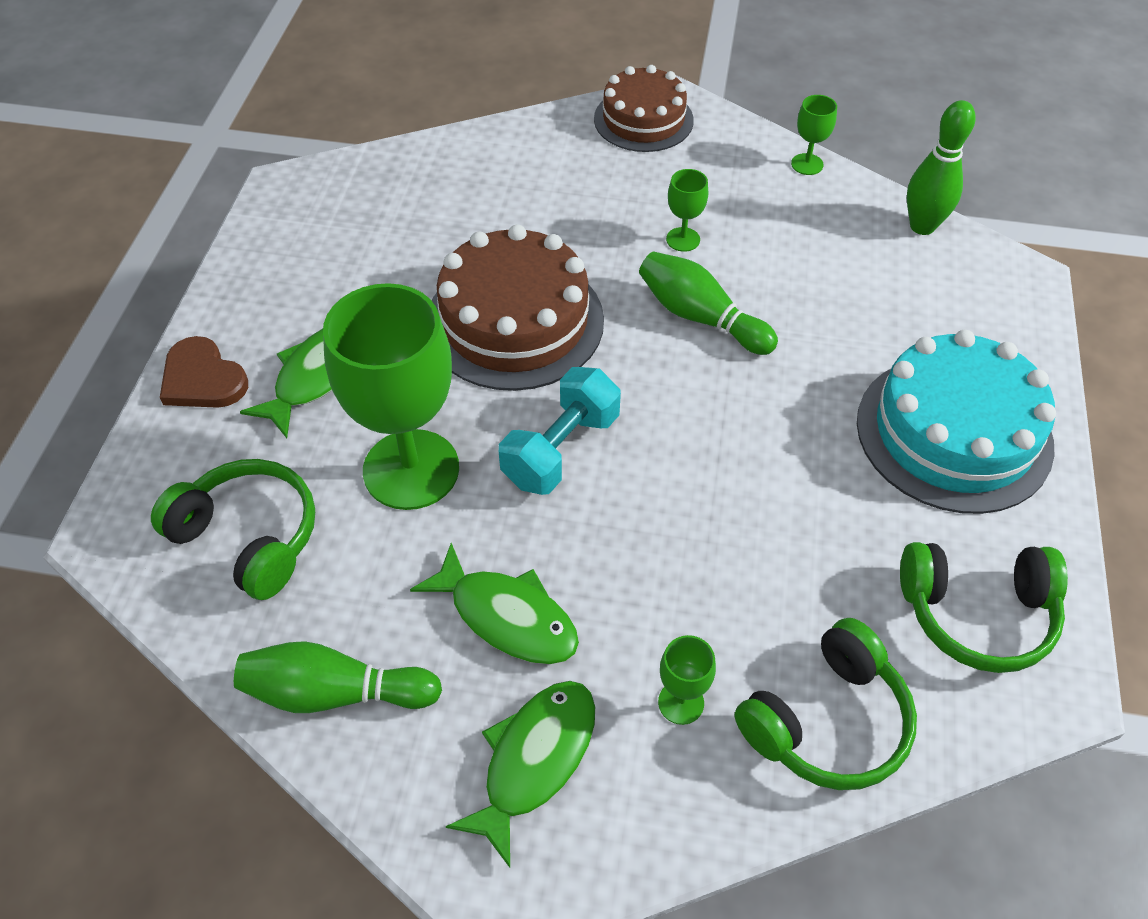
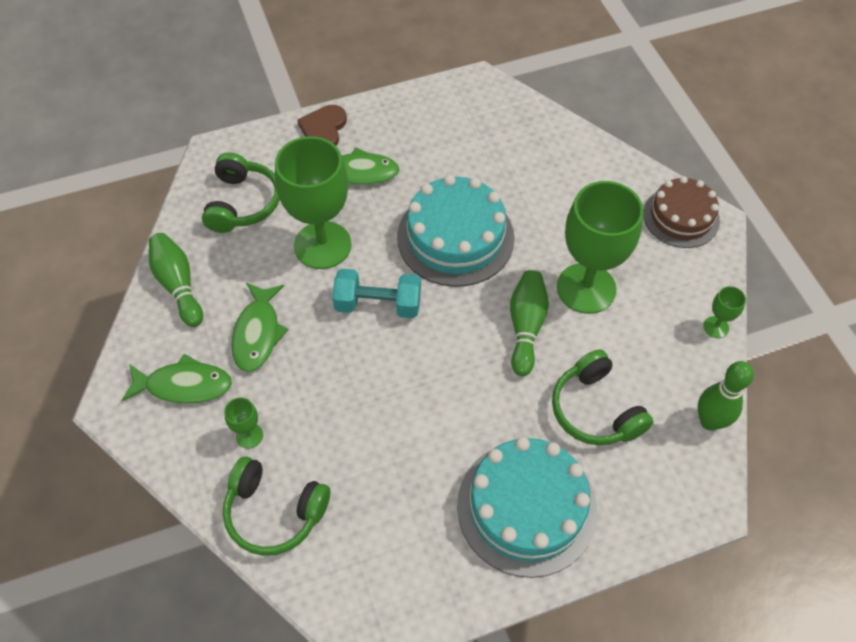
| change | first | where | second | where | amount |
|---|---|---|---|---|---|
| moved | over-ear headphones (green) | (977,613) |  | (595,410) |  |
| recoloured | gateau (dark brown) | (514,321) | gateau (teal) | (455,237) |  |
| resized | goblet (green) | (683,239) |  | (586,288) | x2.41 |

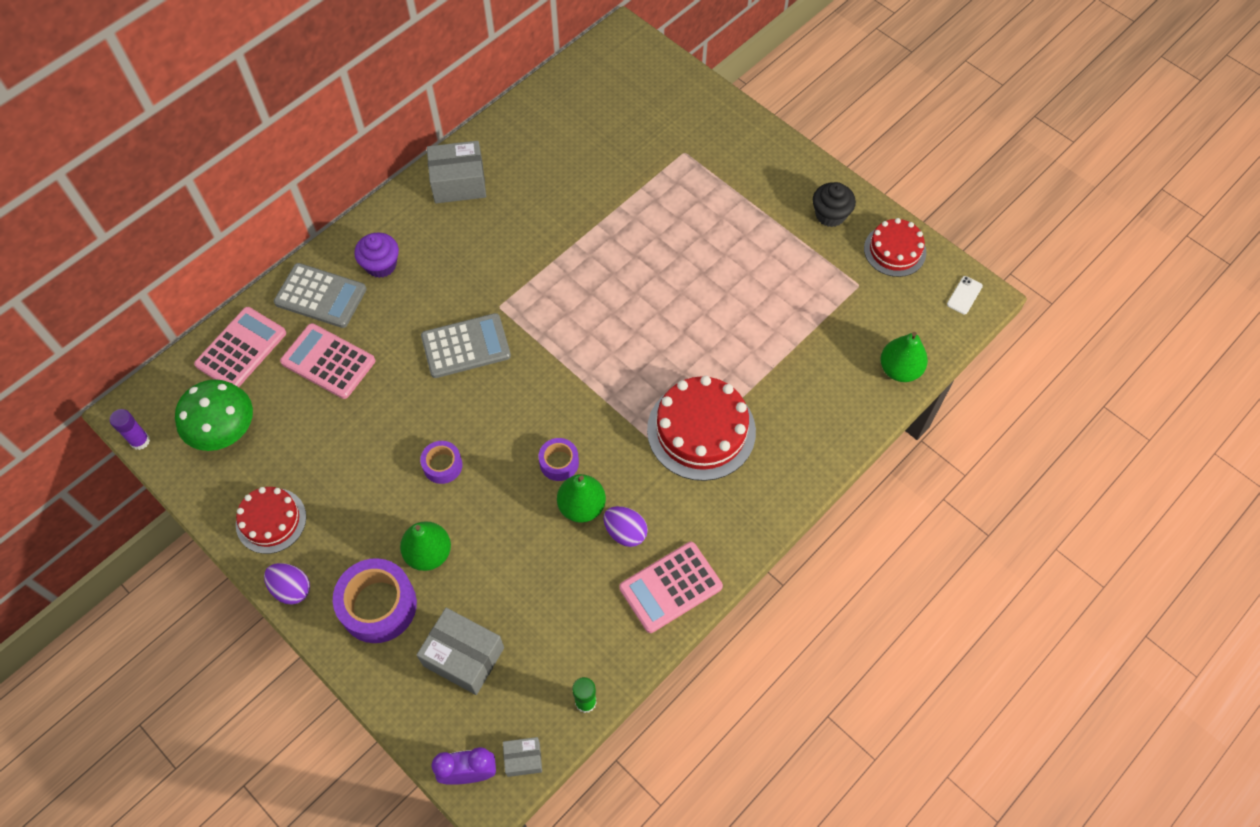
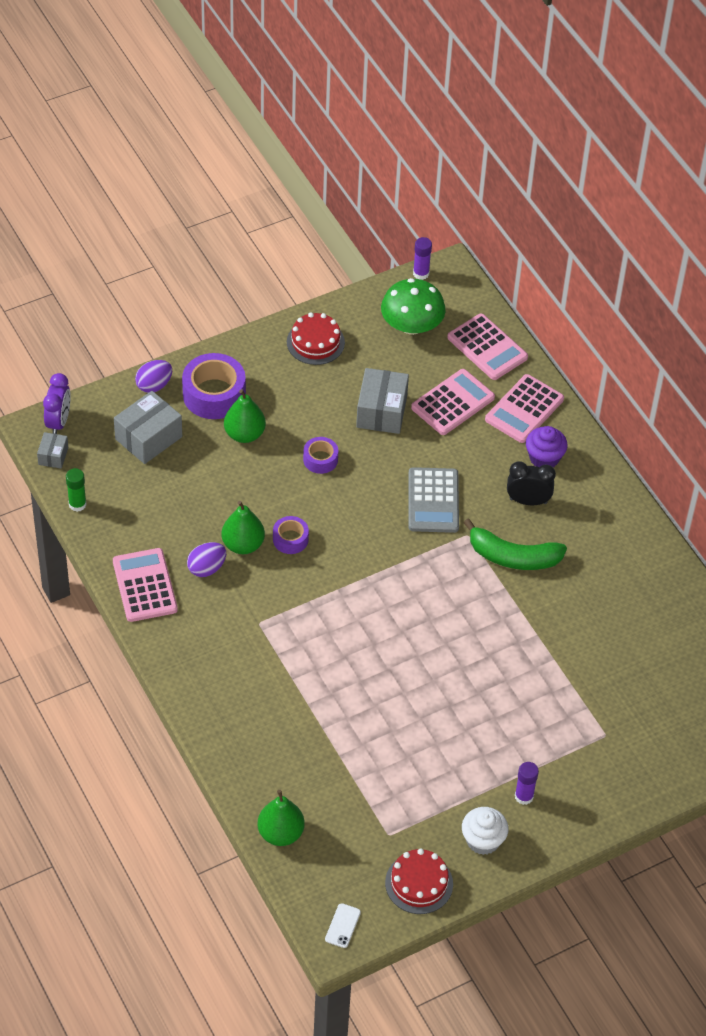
| change | first | where | second | where | amount |
|---|---|---|---|---|---|
| removed | gateau (red) | (701,430) |  |  |  |
| added |  |  | toy banana (green) | (513,557) |  |
| added |  |  | clock (ebony) | (528,501) |  |
| added |  |  | glue stick (violet) | (524,796) |  |
| moved | egg shape (violet) | (291,589) |  | (154,385) |  |
| moved | parcel (grey) | (459,183) |  | (382,411) |  |
| recoloured | adding machine (grey) | (321,296) | adding machine (rose-pink) | (524,409) |  |
| recoloured | fairy cake (ebony) | (830,215) | fairy cake (white) | (483,840) |  |
| turned | smartphone (white) | (964,295) |  | (342,926) | 60 degrees clockwise |

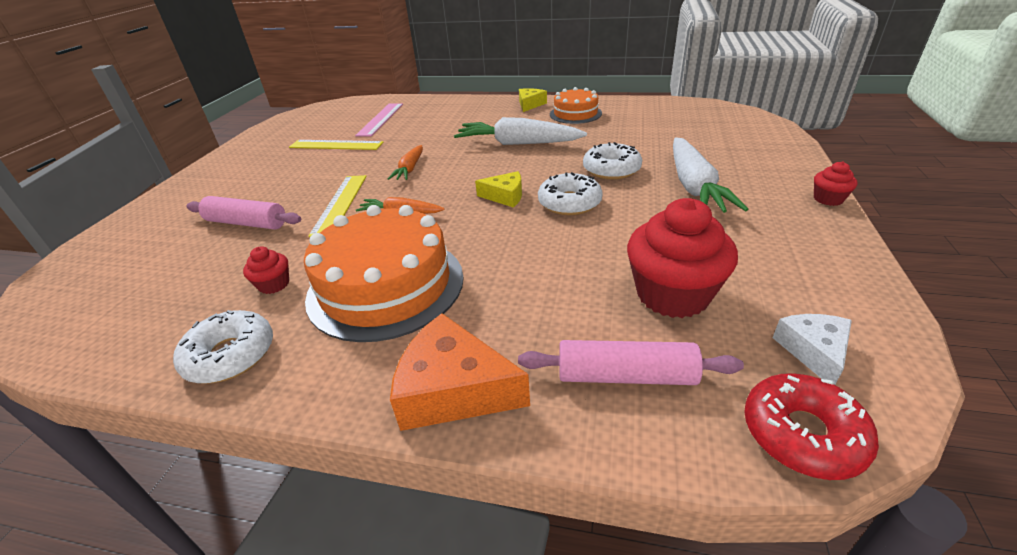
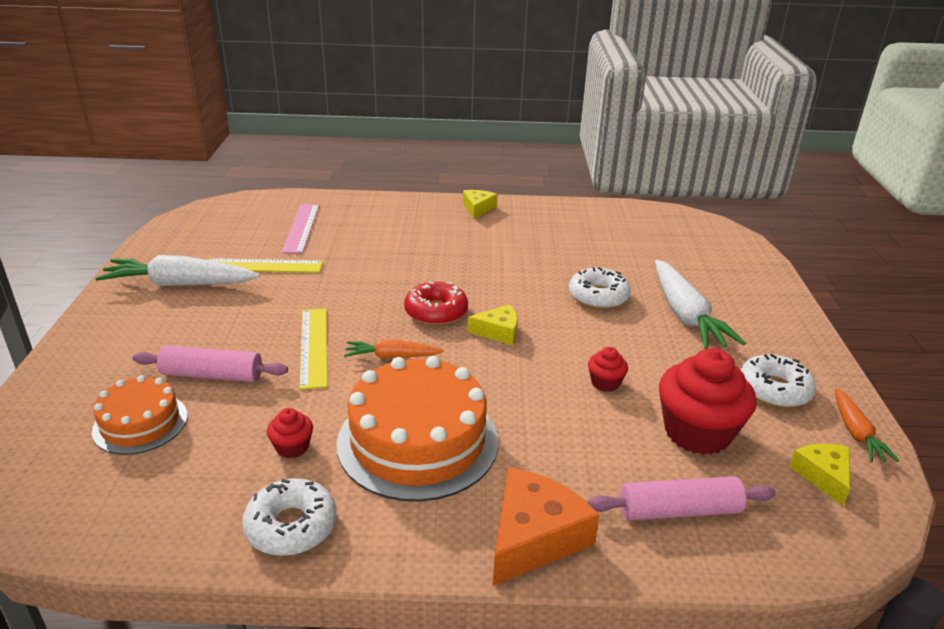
| change | first | where | second | where | amount |
|---|---|---|---|---|---|
| moved | root vegetable (orange) | (409,169) |  | (856,433) |  |
| moved | root vegetable (white) | (517,143) |  | (179,284) |  |
| moved | donut (white) | (569,203) |  | (774,389) |  |
| moved | gateau (orange) | (575,114) |  | (140,423) |  |
| moved | donut (red) | (802,434) |  | (436,312) |  |
| moved | fairy cake (red) | (828,199) |  | (605,383) |  |
| recoloured | cheese (white) | (813,351) | cheese (golden) | (823,476) |  |
| turned | cheese (orange) | (454,389) |  | (534,537) | 120 degrees clockwise |

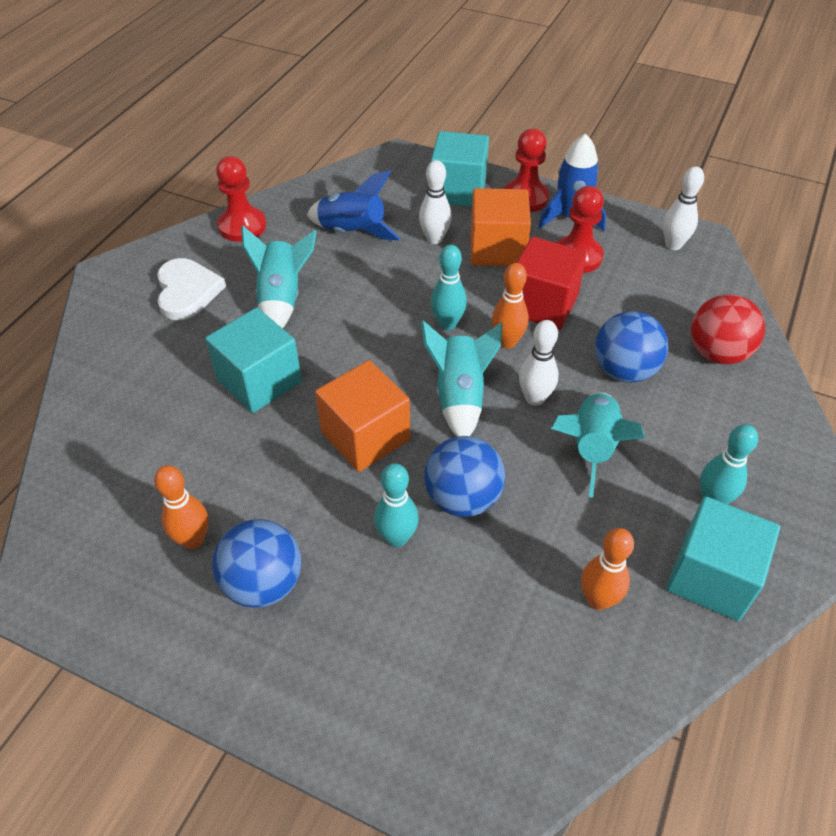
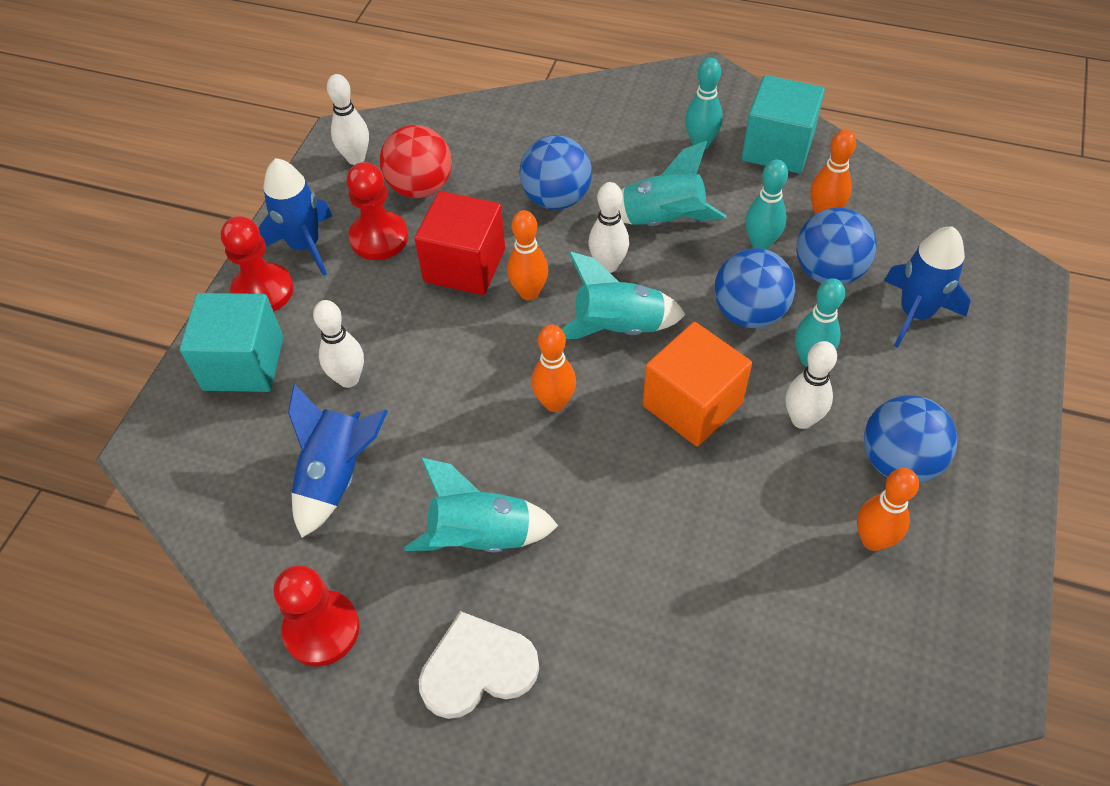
| change | first | where | second | where | amount |
|---|---|---|---|---|---|
| removed | block (teal) | (259,381) |  |  |  |
| removed | block (orange) | (497,249) |  |  |  |
| added |  |  | tenpin (orange) | (554,403) |  |
| added |  |  | tenpin (white) | (802,419) |  |
| added |  |  | ball (blue) | (828,272) |  |
| added |  |  | spaceship (blue) | (915,313) |  |
| moved | tenpin (teal) | (447,324) |  | (760,244) |  |
| moved | ball (red) | (717,353) |  | (420,187) |  |

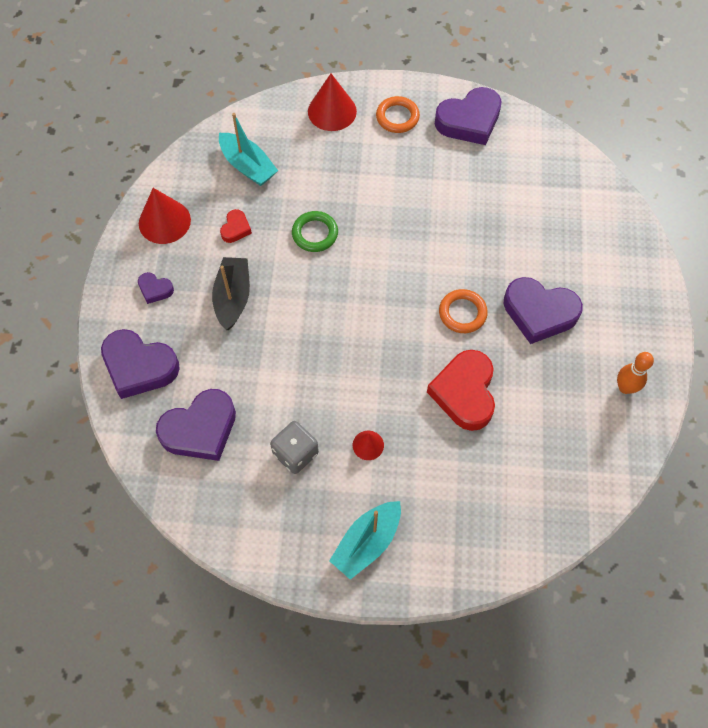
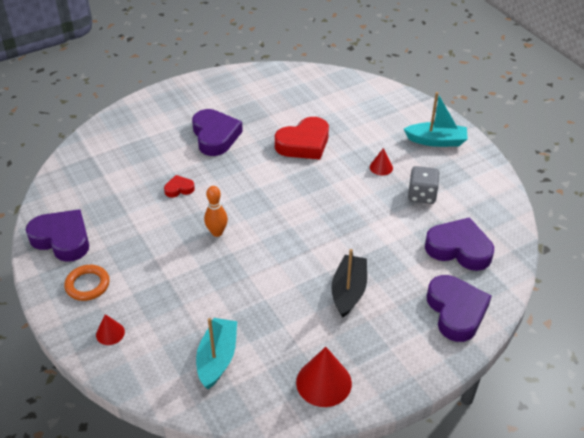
| change | first | where | second | where | amount |
|---|---|---|---|---|---|
| removed | love heart (violet) | (155,289) |  |  |  |
| removed | ring (green) | (315,233) |  |  |  |
| removed | ring (orange) | (462,313) |  |  |  |
| moved | love heart (red) | (236,228) |  | (179,189) |  |
| moved | tenpin (orange) | (625,387) |  | (217,232) |  |
| turned | toy boat (ebony) | (233,297) |  | (348,291) | 135 degrees clockwise |
| resized | cone shape (red) | (332,111) |  | (110,333) | x0.54 |

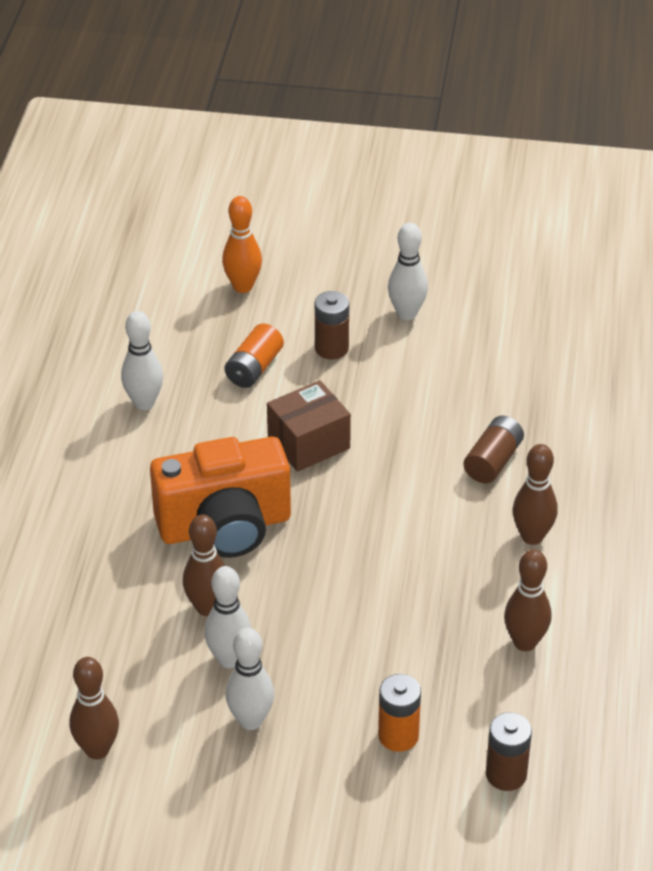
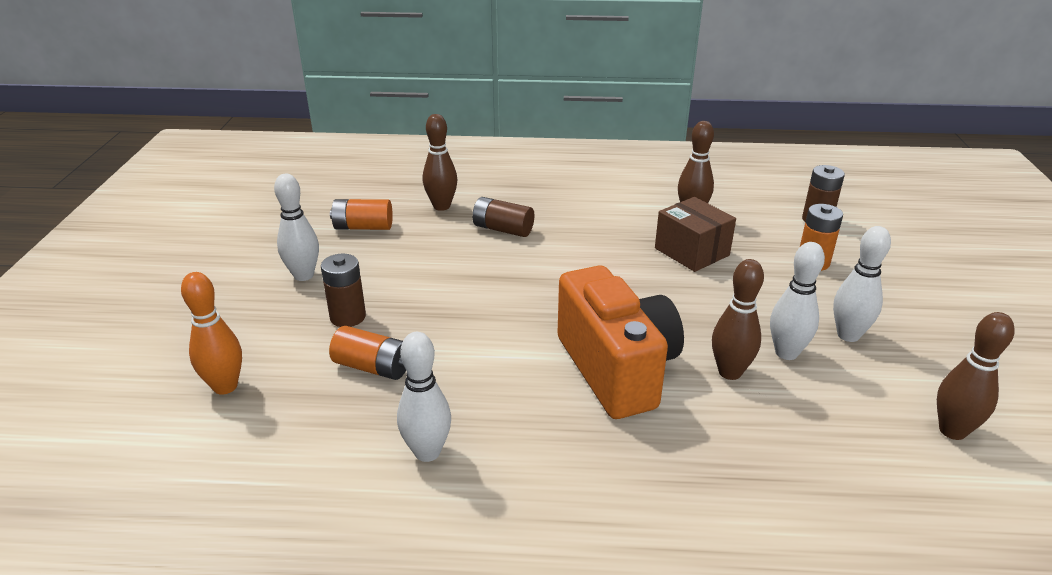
| change | first | where | second | where | amount |
|---|---|---|---|---|---|
| added |  |  | AA battery (orange) | (363,227) |  |
| moved | parcel (dark brown) | (308,443) |  | (691,252) |  |
| moved | tenpin (dark brown) | (532,536) |  | (441,206) |  |

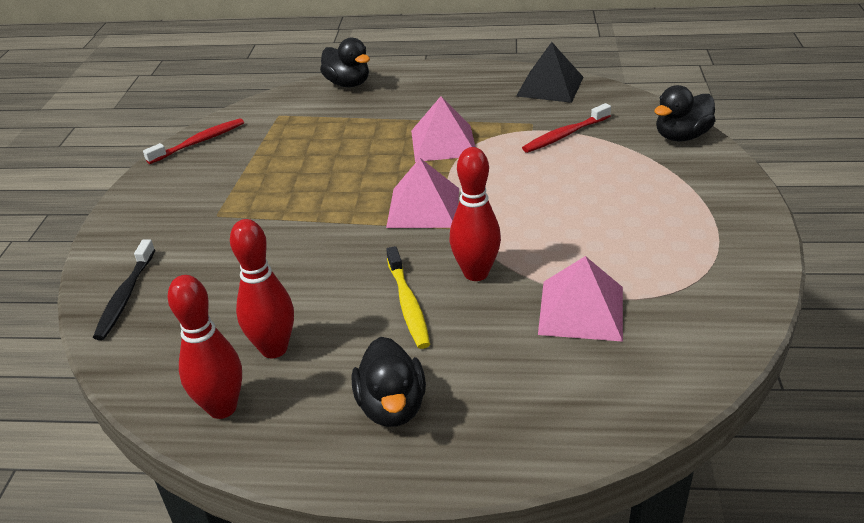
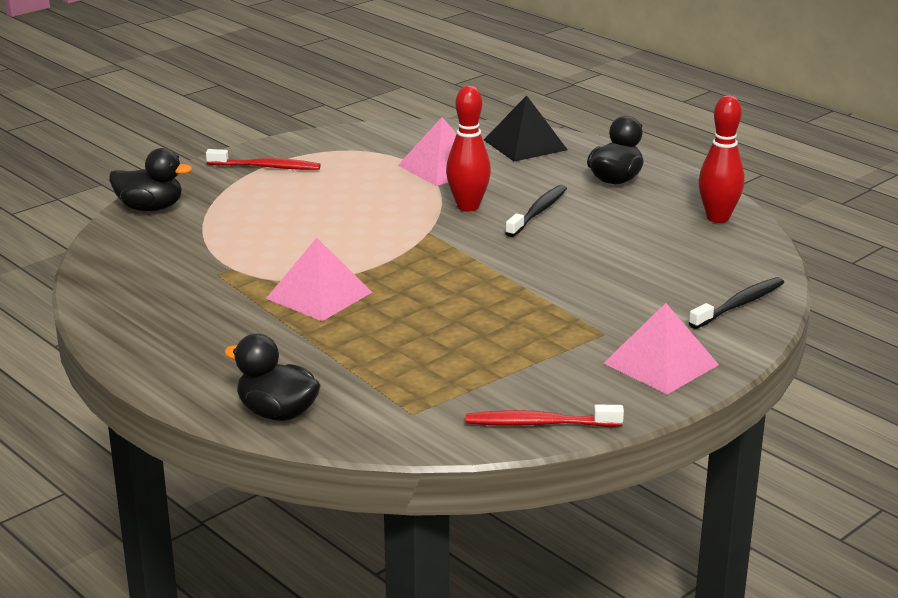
| change | first | where | second | where | amount |
|---|---|---|---|---|---|
| removed | tenpin (red) | (274,349) |  |  |  |
| moved | pyramid shape (rose-pink) | (423,207) |  | (661,364) |  |
| moved | pyramid shape (ebony) | (550,86) |  | (525,145) |  |
| moved | tooth brush (red) | (565,135) |  | (266,167) |  |
| recoloured | tooth brush (golden) | (408,304) | tooth brush (ebony) | (538,212) |  |
| turned | rubber duck (ebony) | (348,84) |  | (277,413) | 60 degrees counterclockwise |

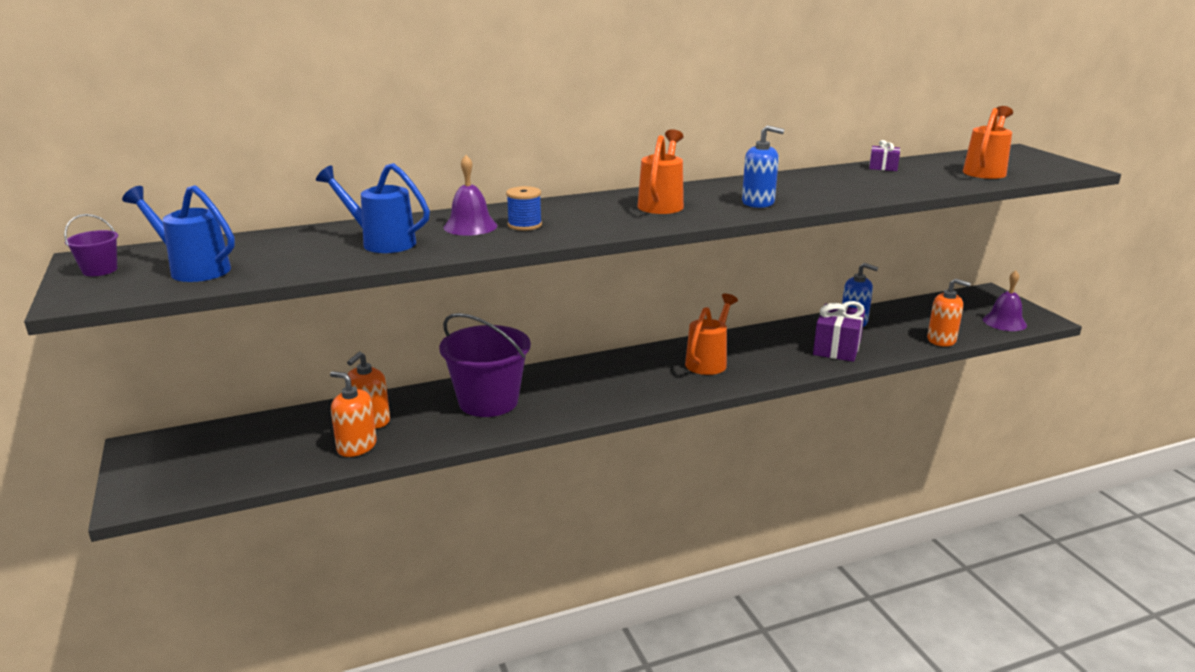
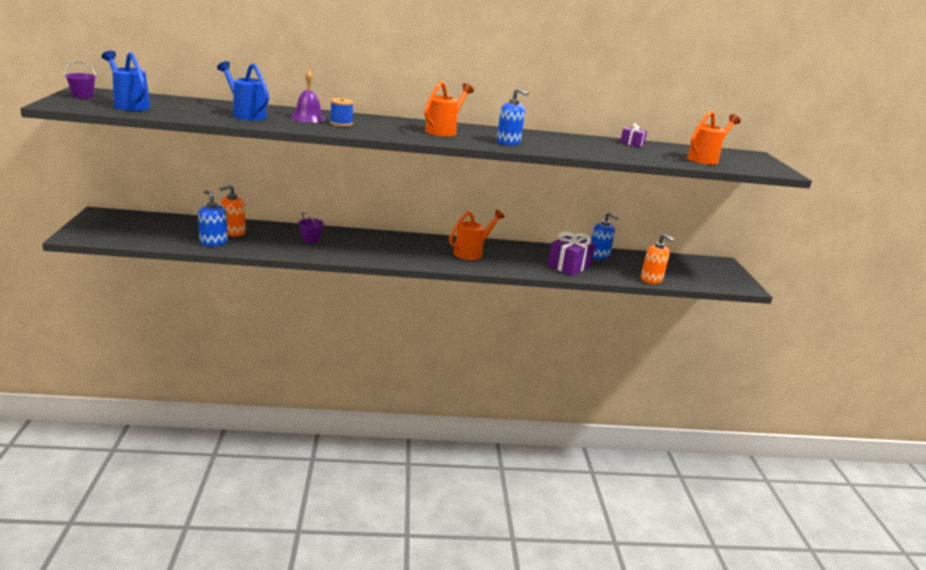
| change | first | where | second | where | amount |
|---|---|---|---|---|---|
| removed | hand bell (violet) | (1004,322) |  |  |  |
| recoloured | soap pump (orange) | (356,446) | soap pump (blue) | (213,242) |  |
| resized | sand bucket (violet) | (488,401) |  | (310,239) | x0.43 |

